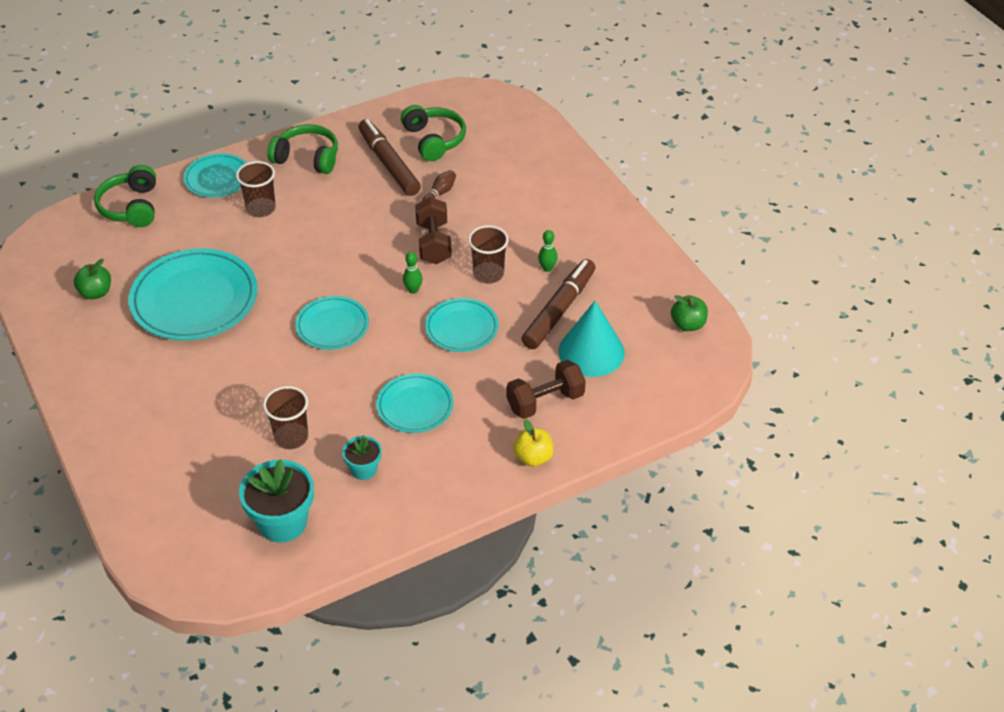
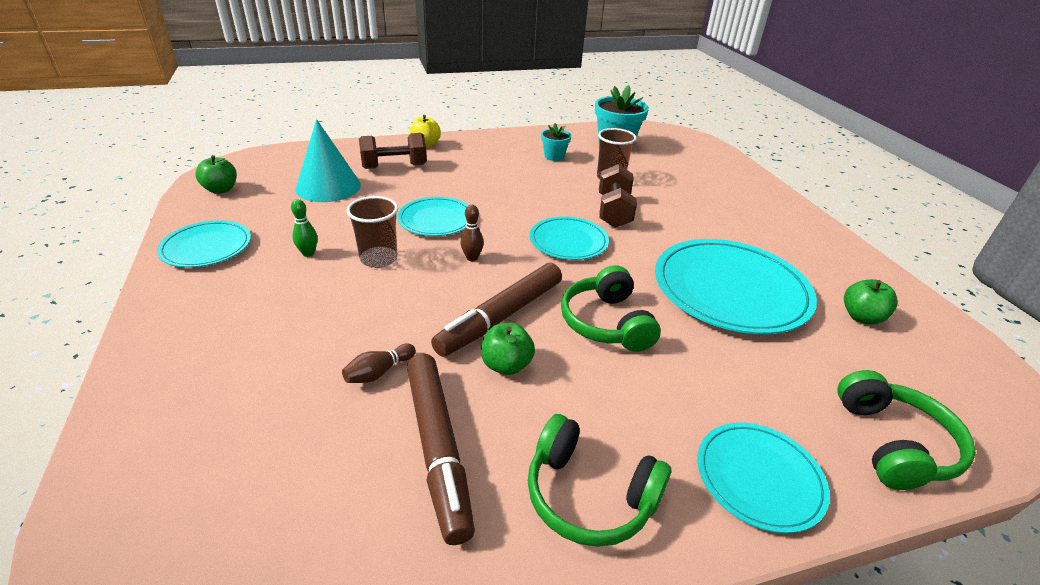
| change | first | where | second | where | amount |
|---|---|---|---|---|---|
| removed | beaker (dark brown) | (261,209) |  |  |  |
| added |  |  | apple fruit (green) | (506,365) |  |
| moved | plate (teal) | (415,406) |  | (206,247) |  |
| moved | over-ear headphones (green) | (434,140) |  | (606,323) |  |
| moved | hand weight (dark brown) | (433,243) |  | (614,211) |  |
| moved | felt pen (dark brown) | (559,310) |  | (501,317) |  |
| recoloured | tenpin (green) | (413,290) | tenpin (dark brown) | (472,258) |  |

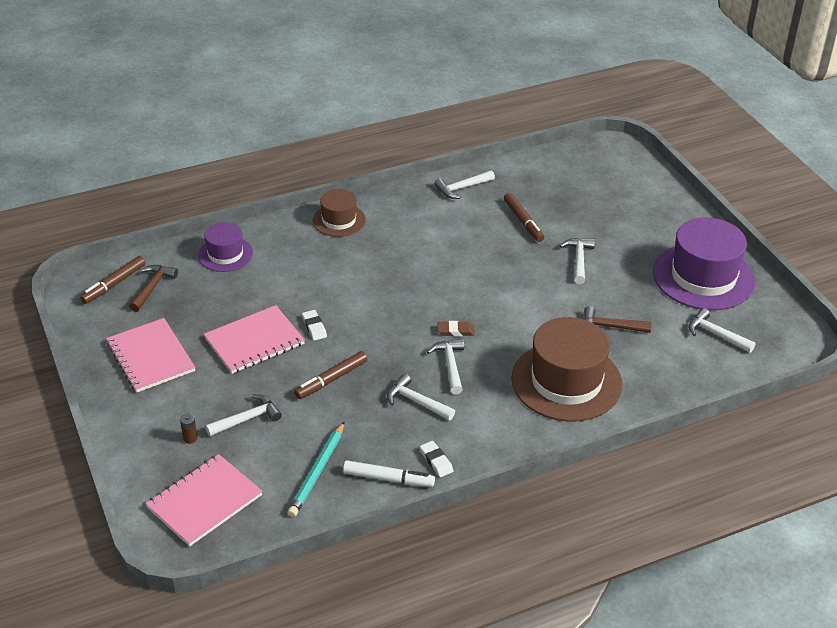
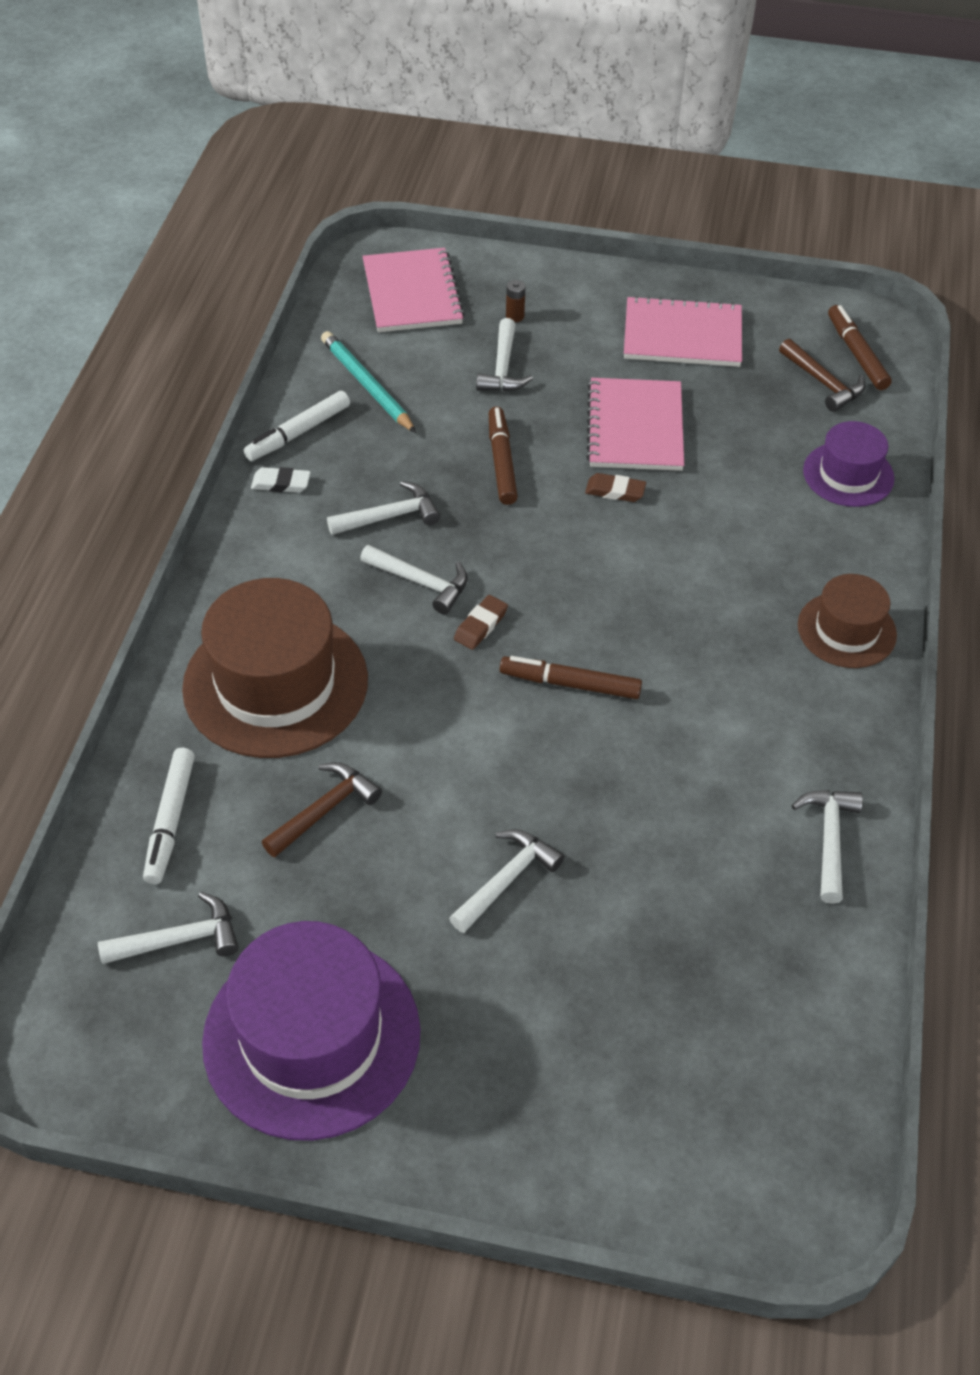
| change | first | where | second | where | amount |
|---|---|---|---|---|---|
| added |  |  | felt pen (white) | (171,821) |  |
| moved | felt pen (dark brown) | (523,221) |  | (570,684) |  |
| recoloured | gum eraser (white) | (314,327) | gum eraser (dark brown) | (615,491) |  |
| turned | carpenter's hammer (white) | (578,260) |  | (507,879) | 90 degrees counterclockwise |

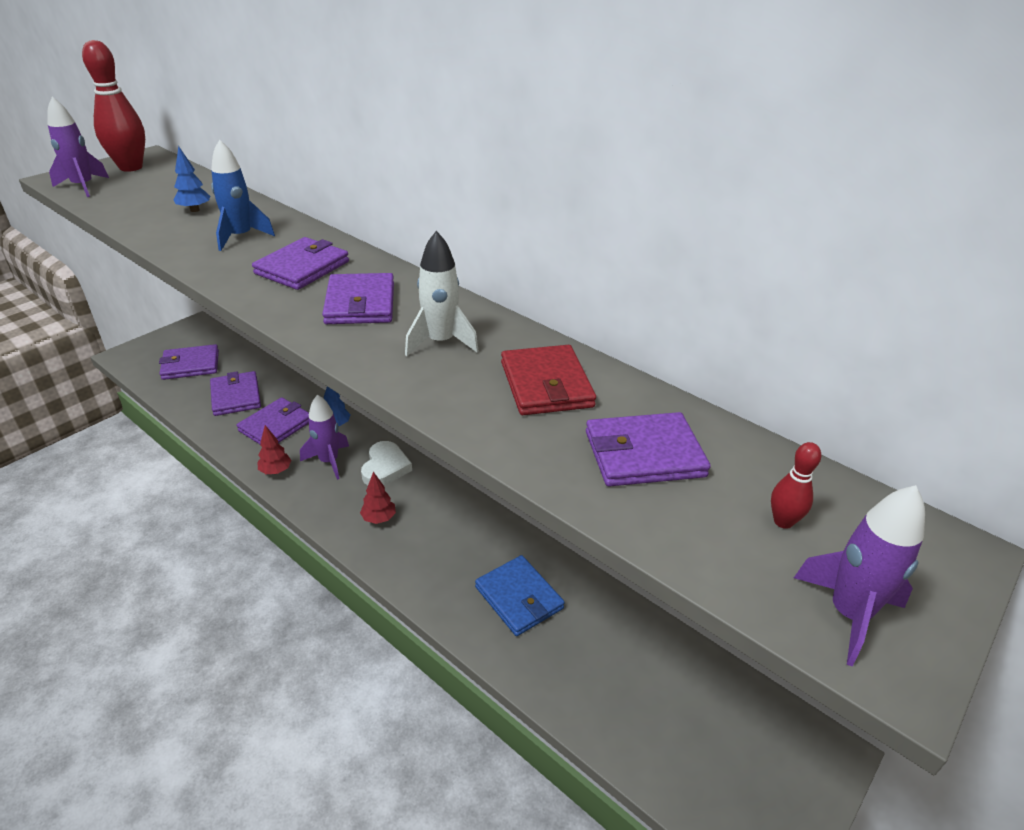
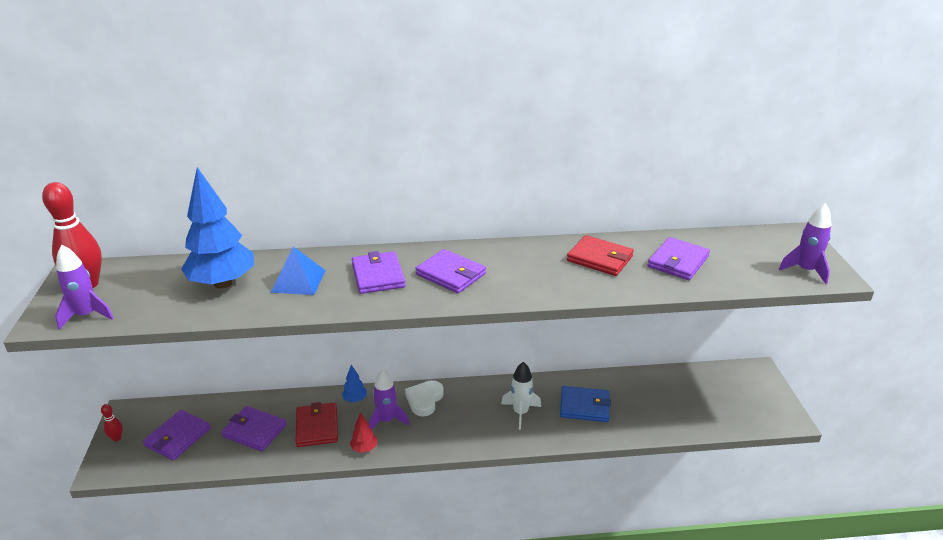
| change | first | where | second | where | amount |
|---|---|---|---|---|---|
| removed | tree (red) | (379,518) |  |  |  |
| moved | spaceship (white) | (440,342) |  | (520,413) |  |
| moved | tenpin (red) | (783,521) |  | (117,438) |  |
| replaced | spaceship (blue) | (241,237) | pyramid shape (blue) | (298,281) |  |
| recoloured | wallet (violet) | (276,426) | wallet (red) | (317,427) |  |
| turned | love heart (white) | (385,467) |  | (424,400) | 120 degrees counterclockwise |
| resized | tree (blue) | (195,210) |  | (223,283) | x2.31 |

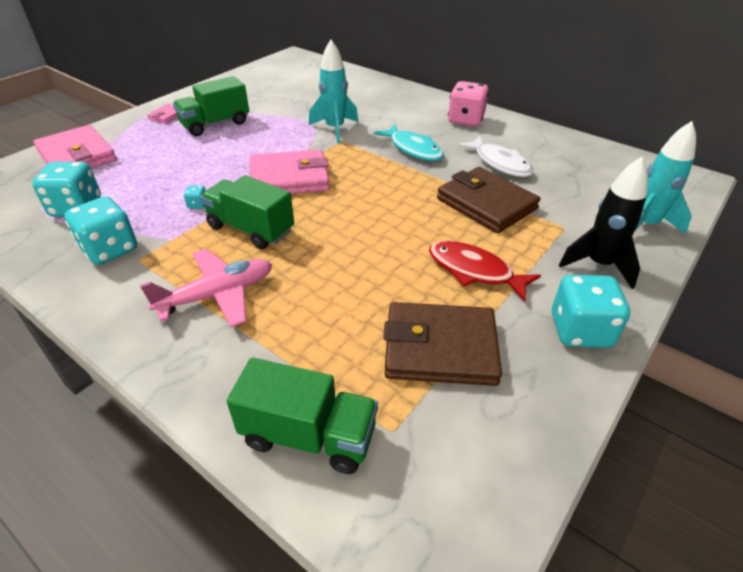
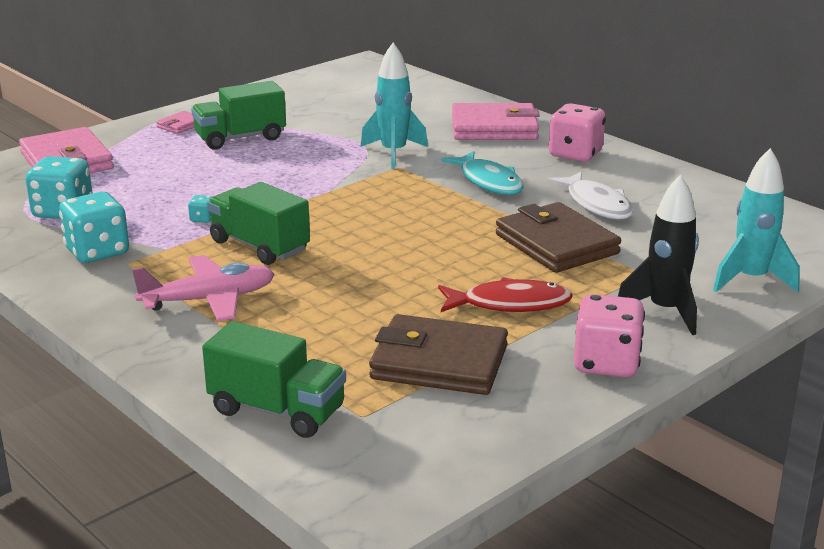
| change | first | where | second | where | amount |
|---|---|---|---|---|---|
| moved | wallet (rose-pink) | (289,178) |  | (494,128) |  |
| recoloured | dice (teal) | (580,330) | dice (rose-pink) | (606,363) |  |
| turned | toy fish (red) | (474,271) |  | (510,304) | 135 degrees clockwise |

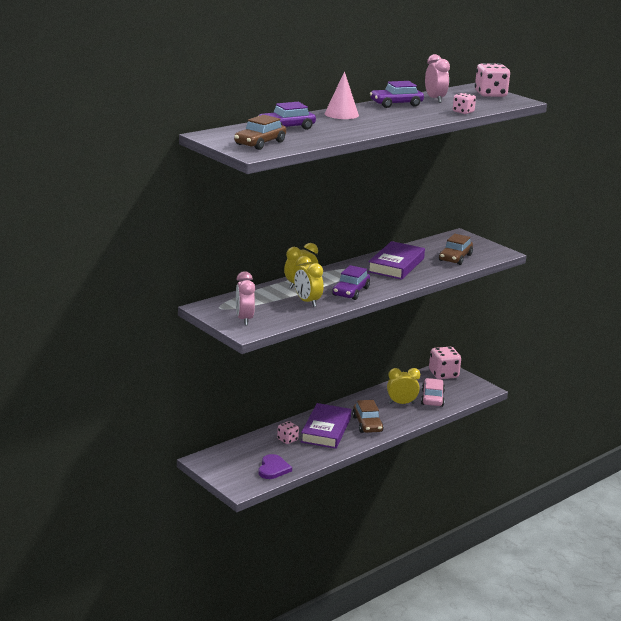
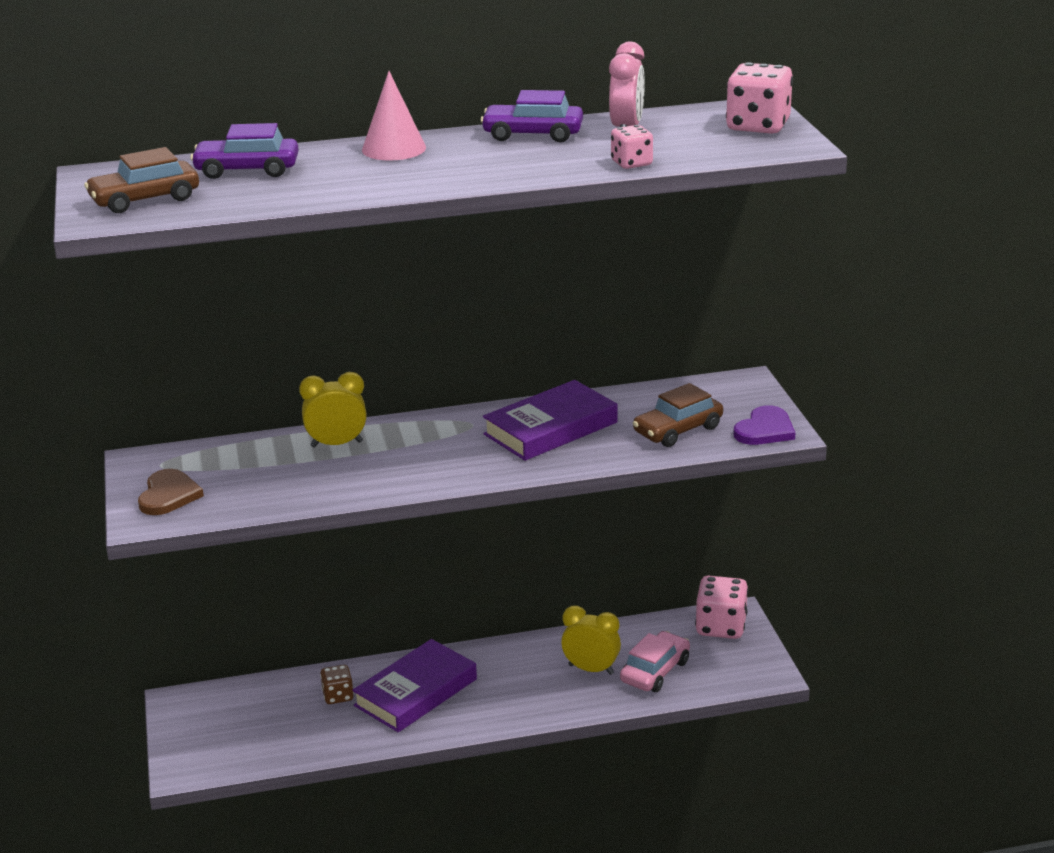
| change | first | where | second | where | amount |
|---|---|---|---|---|---|
| removed | clock (golden) | (307,302) |  |  |  |
| removed | toy car (violet) | (351,292) |  |  |  |
| removed | toy car (dark brown) | (367,424) |  |  |  |
| moved | love heart (violet) | (273,468) |  | (765,430) |  |
| replaced | clock (rose-pink) | (244,319) | love heart (dark brown) | (168,495) |  |
| recoloured | dice (rose-pink) | (287,440) | dice (dark brown) | (338,696) |  |

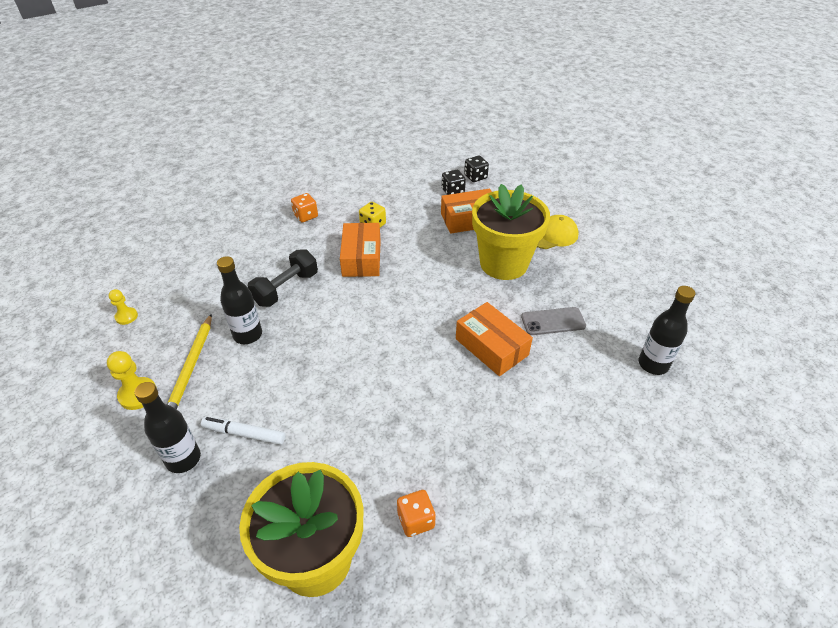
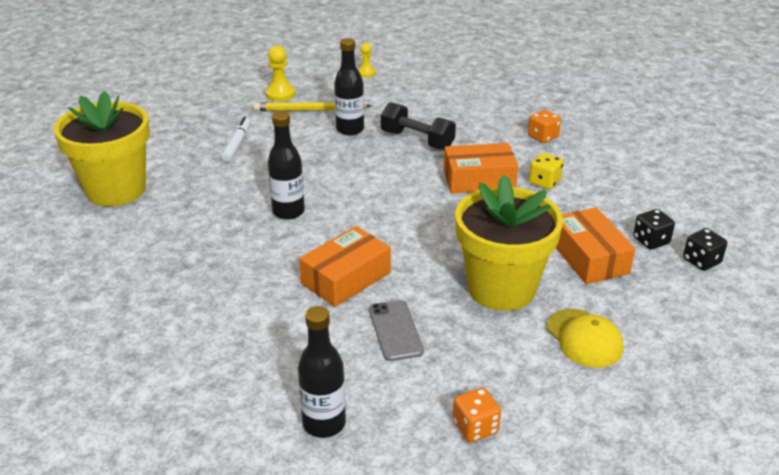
| change | first | where | second | where | amount |
|---|---|---|---|---|---|
| moved | flask (ebony) | (183,459) |  | (288,212) |  |
| moved | dice (orange) | (416,520) |  | (475,427) |  |

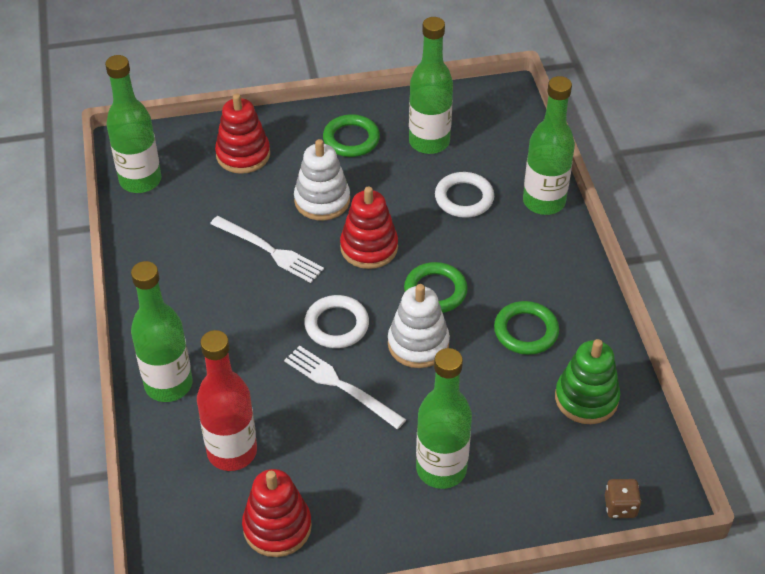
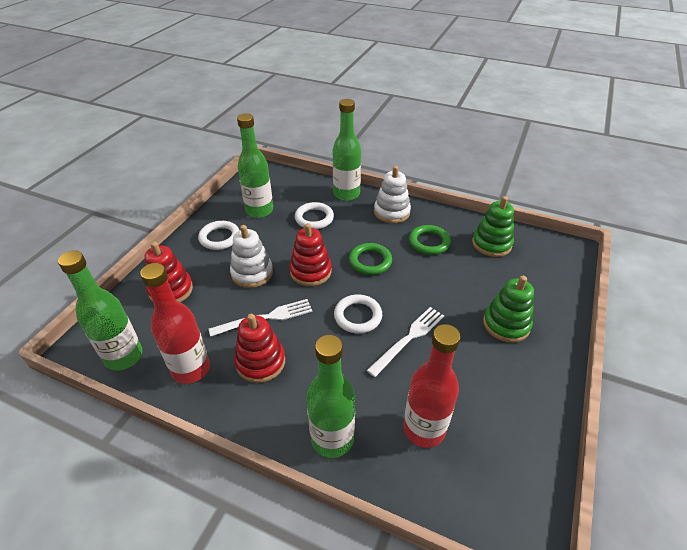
| change | first | where | second | where | amount |
|---|---|---|---|---|---|
| removed | dice (dark brown) | (620,506) |  |  |  |
| added |  |  | flask (red) | (191,369) |  |
| moved | ring stacker (red) | (277,527) |  | (260,362) |  |
| moved | ring stacker (white) | (418,344) |  | (391,212) |  |
| replaced | flask (green) | (441,469) | ring stacker (green) | (506,324) |  |
| recoloured | ring (green) | (351,139) | ring (white) | (220,238) |  |
| turned | table fork (white) | (340,385) |  | (408,339) | 150 degrees clockwise |

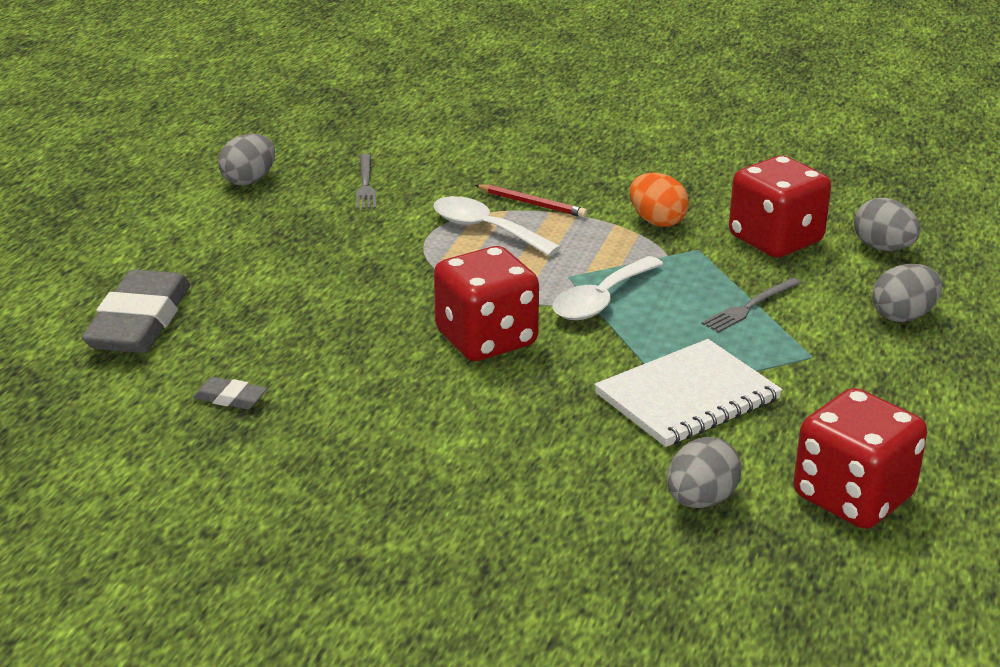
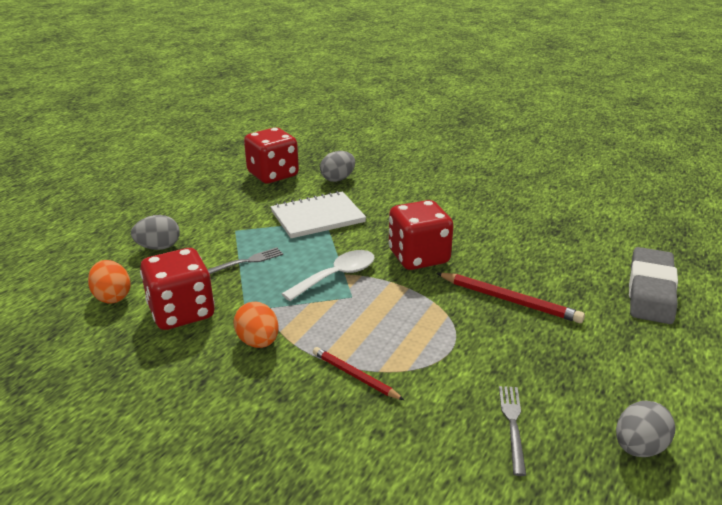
| change | first | where | second | where | amount |
|---|---|---|---|---|---|
| removed | gum eraser (grey) | (230,398) |  |  |  |
| removed | spoon (white) | (485,229) |  |  |  |
| added |  |  | lead pencil (red) | (509,300) |  |
| recoloured | egg shape (grey) | (883,248) | egg shape (orange) | (112,297) |  |

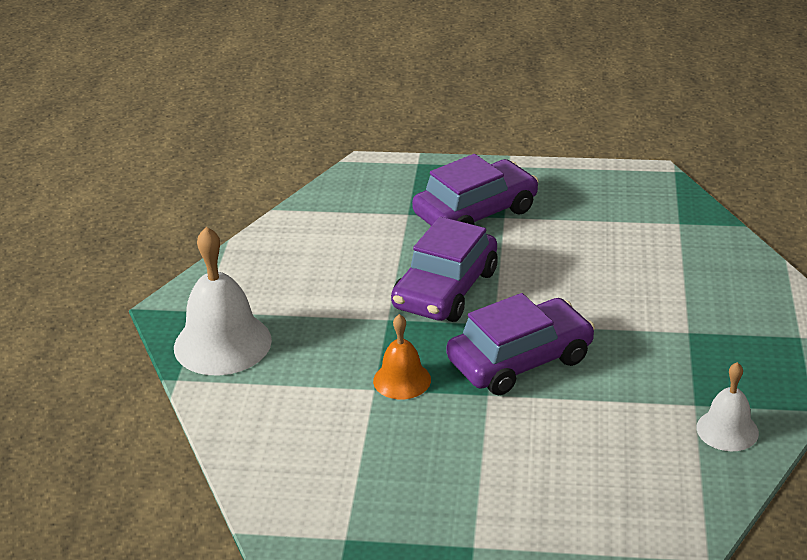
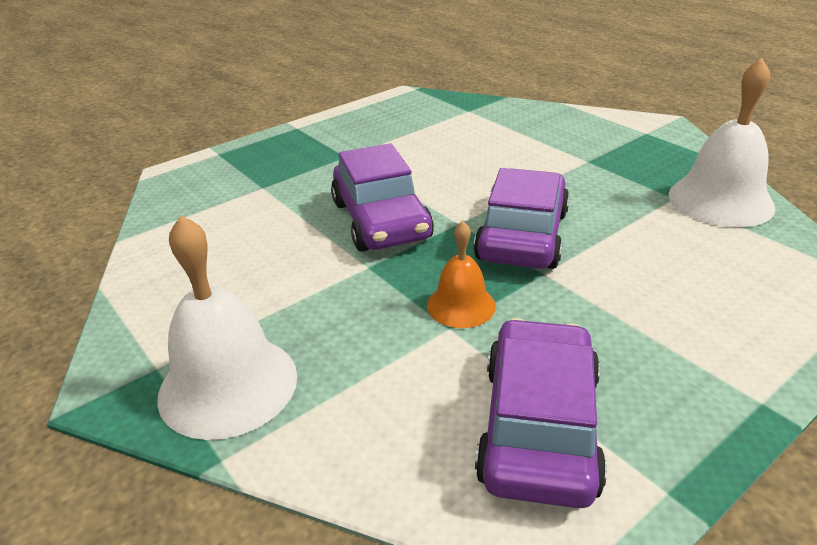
| change | first | where | second | where | amount |
|---|---|---|---|---|---|
| moved | toy car (violet) | (475,212) |  | (538,427) |  |
| resized | hand bell (white) | (727,430) |  | (720,200) | x1.76 |

